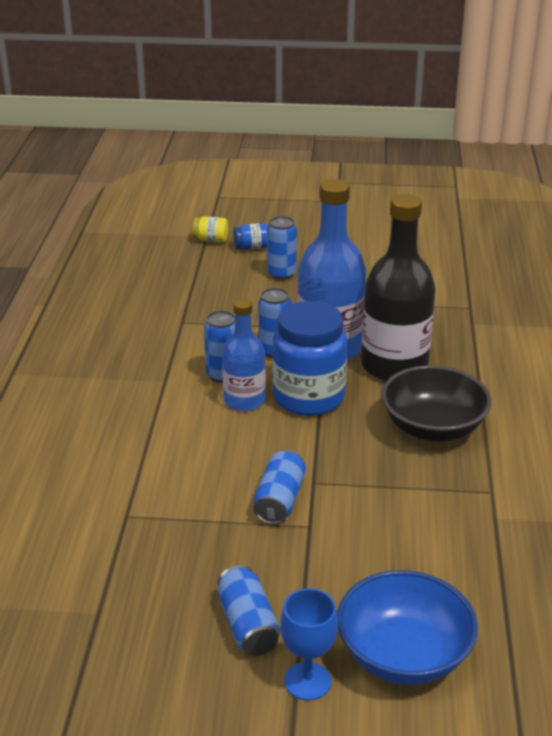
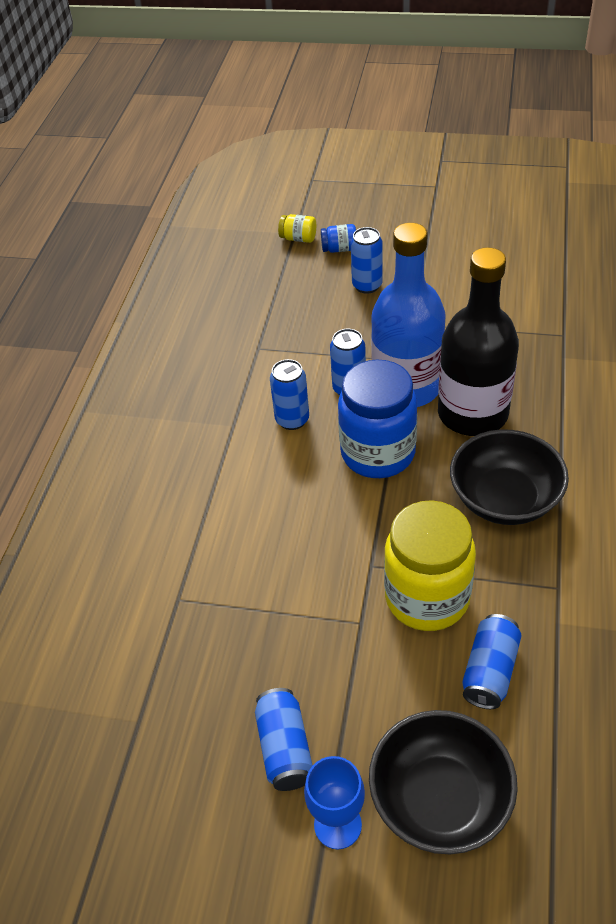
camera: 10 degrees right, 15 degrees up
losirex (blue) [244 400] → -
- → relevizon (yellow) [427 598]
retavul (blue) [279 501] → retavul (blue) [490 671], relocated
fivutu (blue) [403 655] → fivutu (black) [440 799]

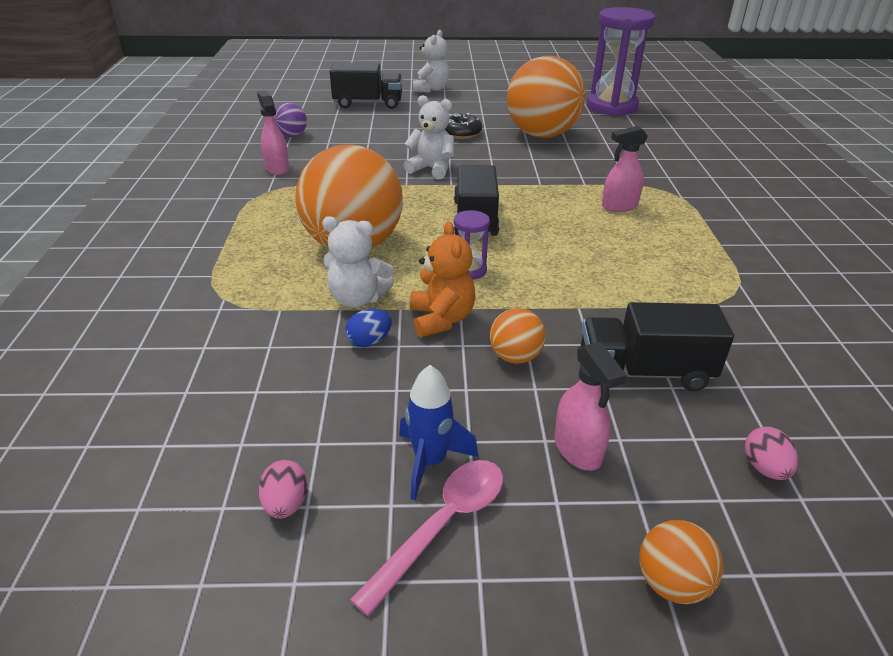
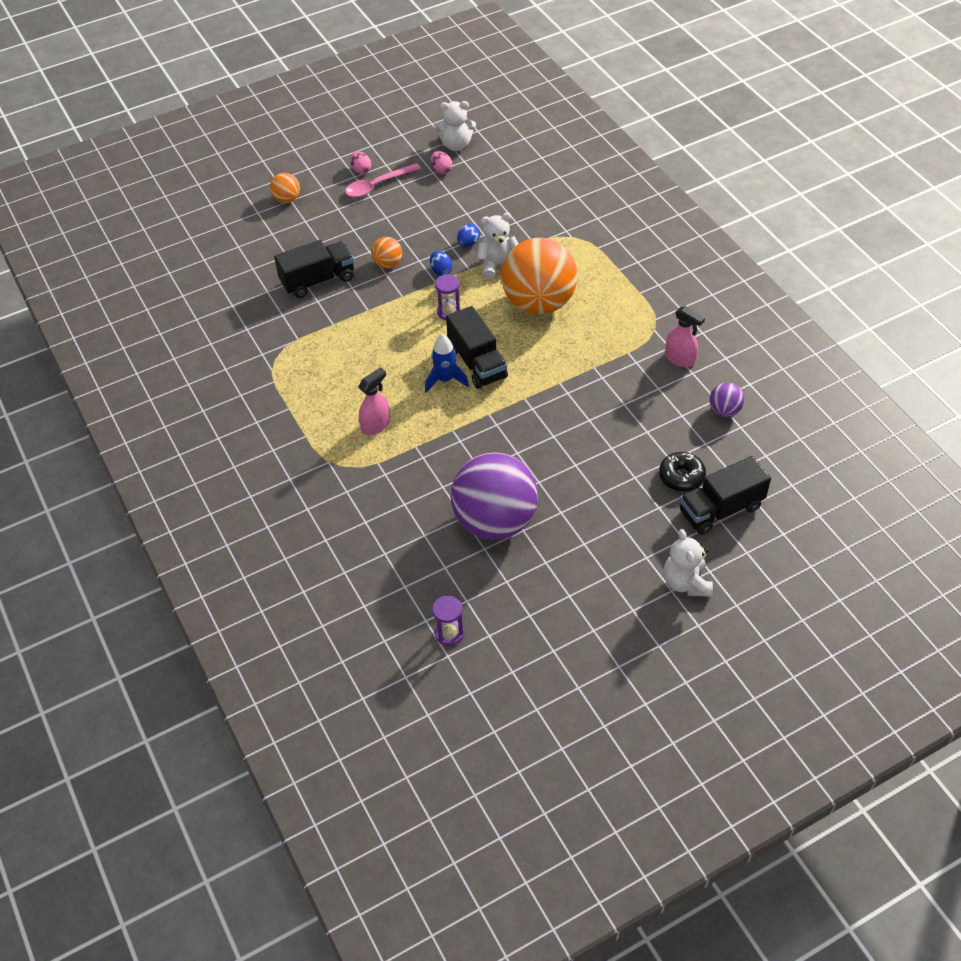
camera: 155 degrees right, 15 degrees up
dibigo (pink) [578 449] → -
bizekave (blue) [430 462] → bizekave (blue) [445 380], relocated
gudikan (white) [431 169] → gudikan (white) [456 145], relocated
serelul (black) [461 133] → serelul (black) [681 476], relocated
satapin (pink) [764 468] → satapin (pink) [361 170], relocated
gudikan (orange) [441 319] → satapin (blue) [441 271]
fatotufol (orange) [542 135] → fatotufol (purple) [495 521]
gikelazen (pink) [442 525] → gikelazen (pink) [377 185], 45 degrees clockwise
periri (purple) [612 106] → periri (purple) [449 633], x0.43

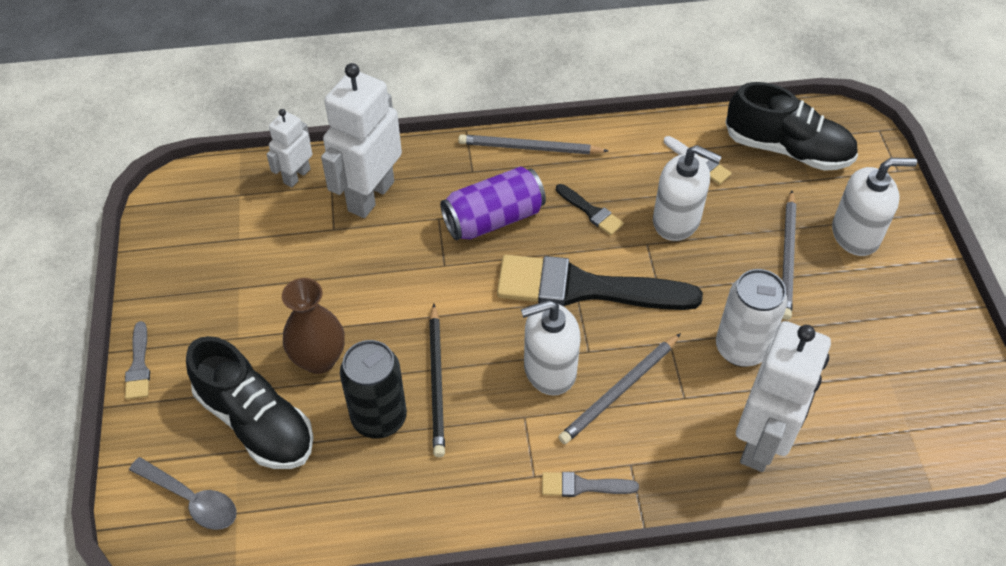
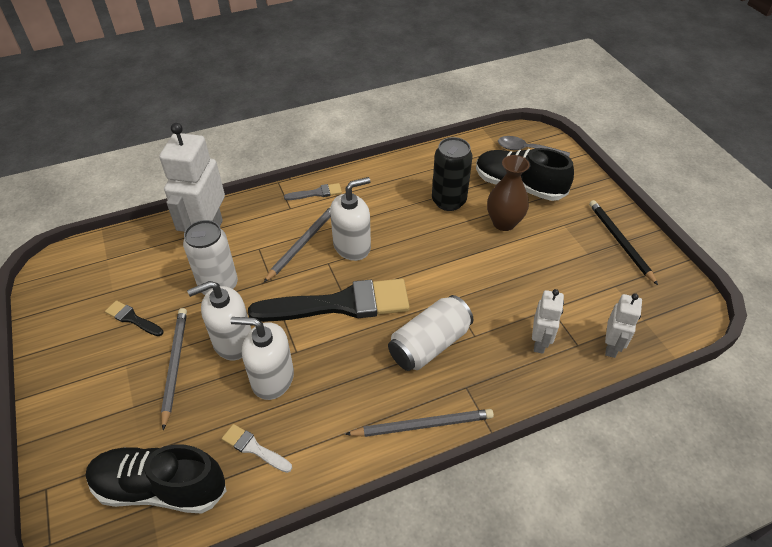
camera: 165 degrees right, 5 degrees down
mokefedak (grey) [139 365] → -
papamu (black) [437 382] → papamu (black) [620 242], relocated
mokefedak (black) [591 211] → mokefedak (black) [132 318], relocated
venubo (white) [855 234] → venubo (white) [233 341], relocated
retavul (purple) [493 219] → retavul (white) [429 344]
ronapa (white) [370 196] → ronapa (white) [540 342], x0.54

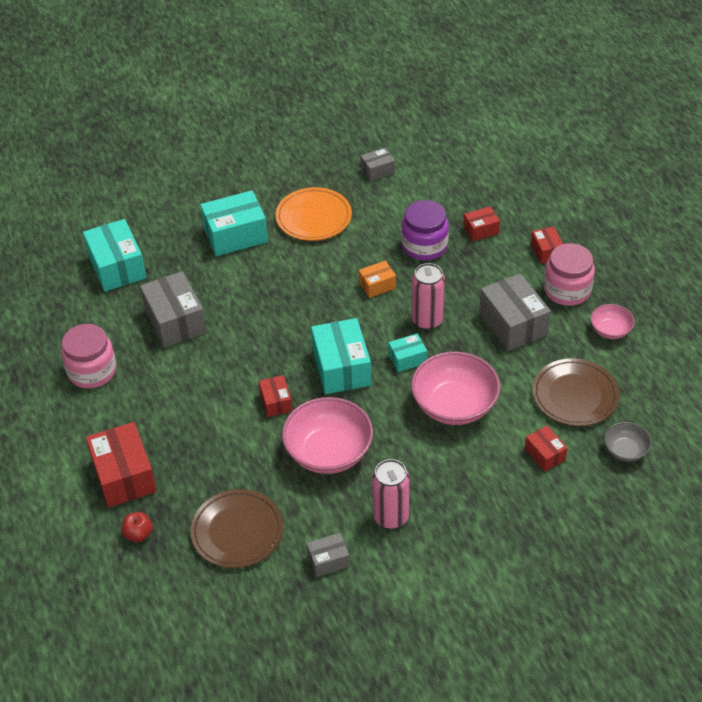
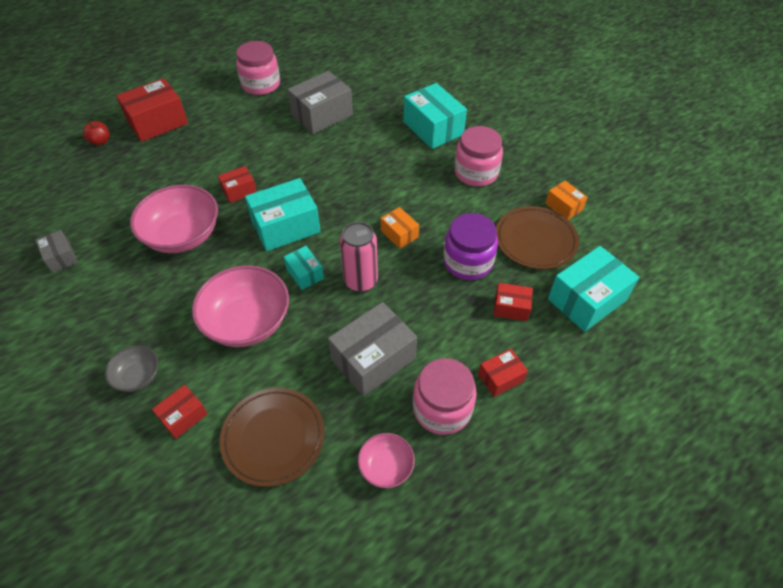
camera: 75 degrees right, 5 degrees up
retavul (pink) [391 517] → -
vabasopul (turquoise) [117 267] → vabasopul (turquoise) [587 300], relocated
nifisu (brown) [237 531] → nifisu (brown) [535 240], relocated
fivutu (grey) [625 451] → fivutu (grey) [138 376], relocated
nifisu (orange) [313 217] → relevizon (pink) [476 172]
vabasopul (grey) [378 171] → vabasopul (orange) [563 207]
vabasopul (red) [481 230] → vabasopul (red) [511 308], 45 degrees counterclockwise

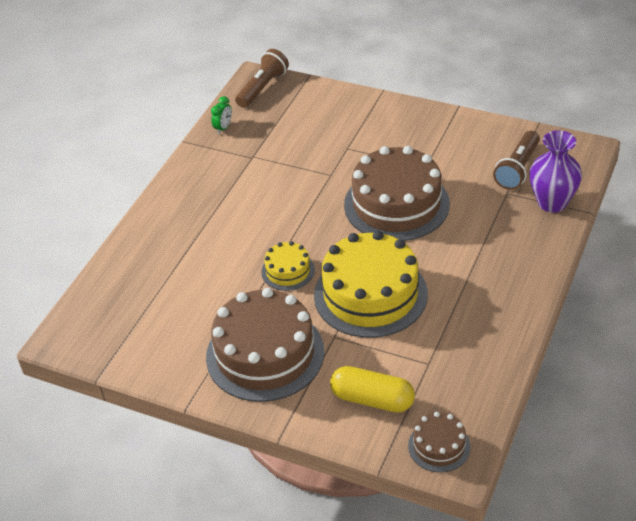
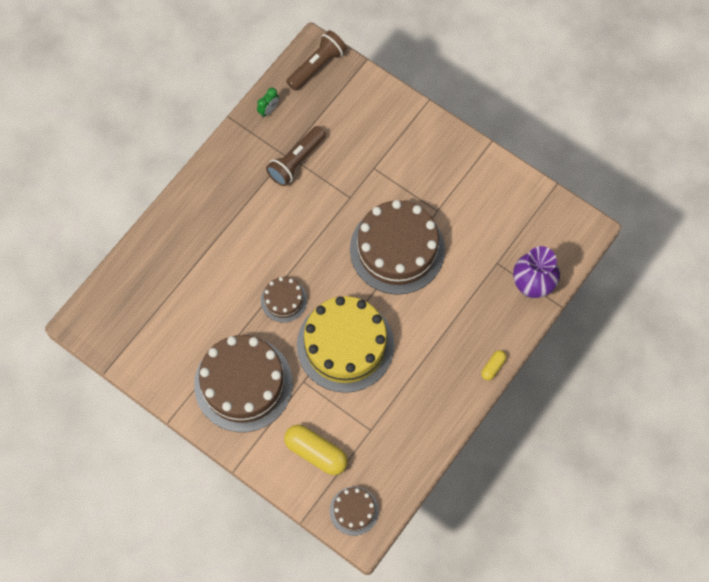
camera: 10 degrees right, 25 degrees up
- → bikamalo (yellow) [493 367]
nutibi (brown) [517 169] → nutibi (brown) [296 161], relocated
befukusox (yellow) [288 271] → befukusox (brown) [284 300]

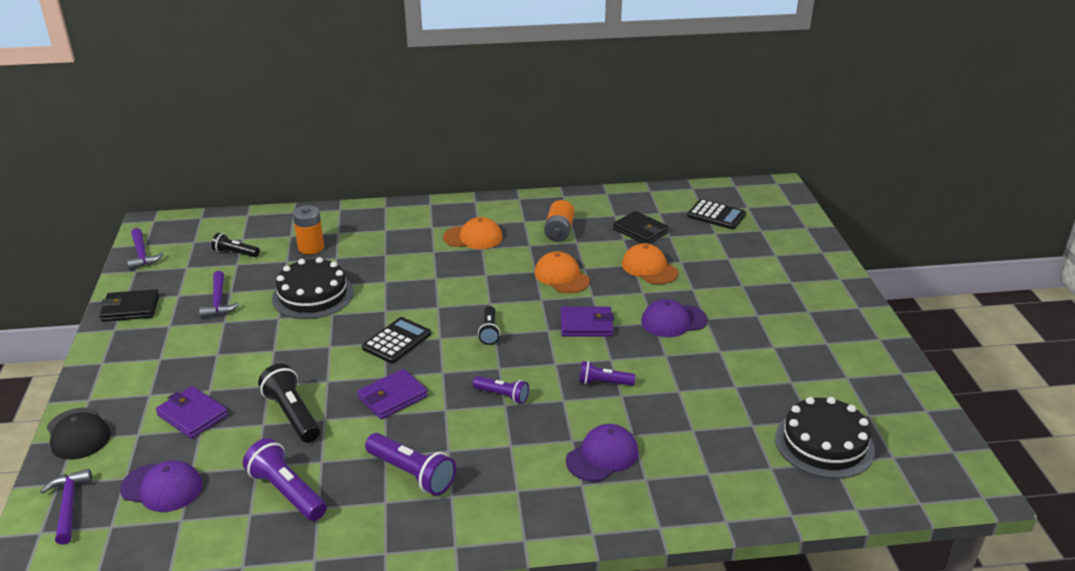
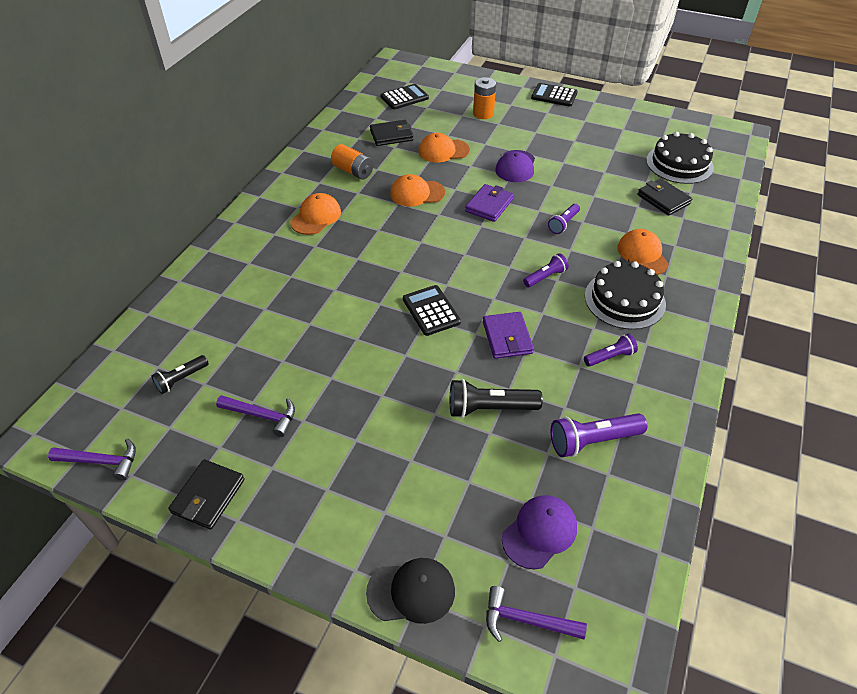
camera: 60 degrees left, 15 degrees up
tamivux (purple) [192 415] → -
nutibi (black) [489 332] → -
- → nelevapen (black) [554 96]
- → tamivux (black) [663 199]
befukusox (black) [313 295] → befukusox (black) [624 300], relocated
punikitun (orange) [311 247] → punikitun (orange) [483 114], relocated
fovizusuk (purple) [602 456] → fovizusuk (orange) [642 255]
nutibi (purple) [412 474] → nutibi (purple) [610 357], x0.62

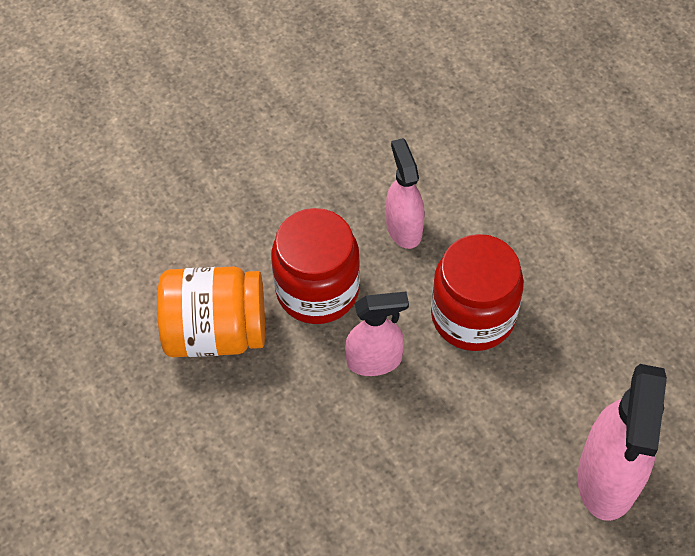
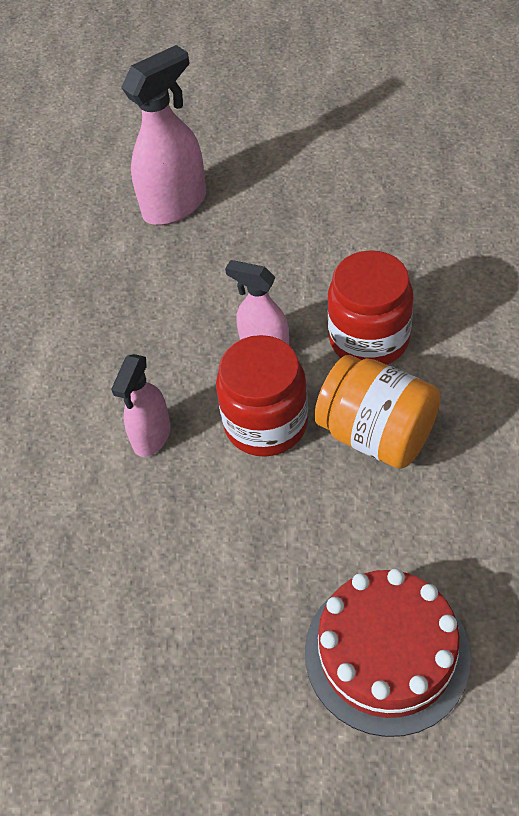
camera: 140 degrees left, 5 degrees down
- → befukusox (red) [386 653]
relevizon (red) [473 316] → relevizon (red) [369 339], relocated

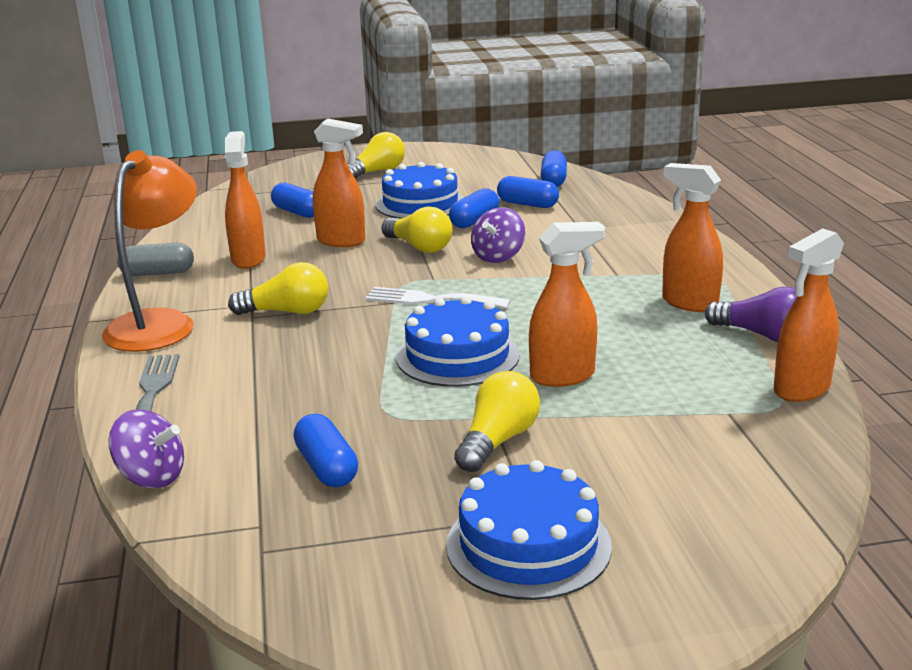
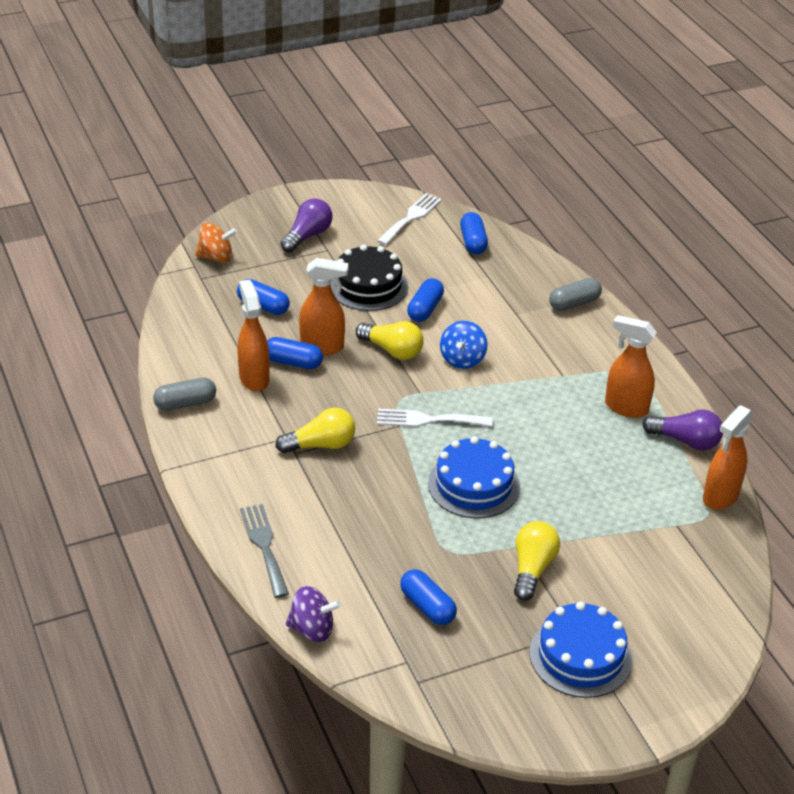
camera: 15 degrees left, 15 degrees up
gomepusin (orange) [159 323] → -
dibigo (orange) [563 376] → -
- → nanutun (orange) [216 257]
- → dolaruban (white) [411 218]
- → bikamalo (grey) [574 303]
bikamalo (blue) [527 204] → bikamalo (blue) [293 362], relocated
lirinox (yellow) [377 172] → lirinox (purple) [307 236]
befukusox (blue) [420 204] → befukusox (black) [368 286]
nanutun (purple) [498 257] → nanutun (blue) [462 359]

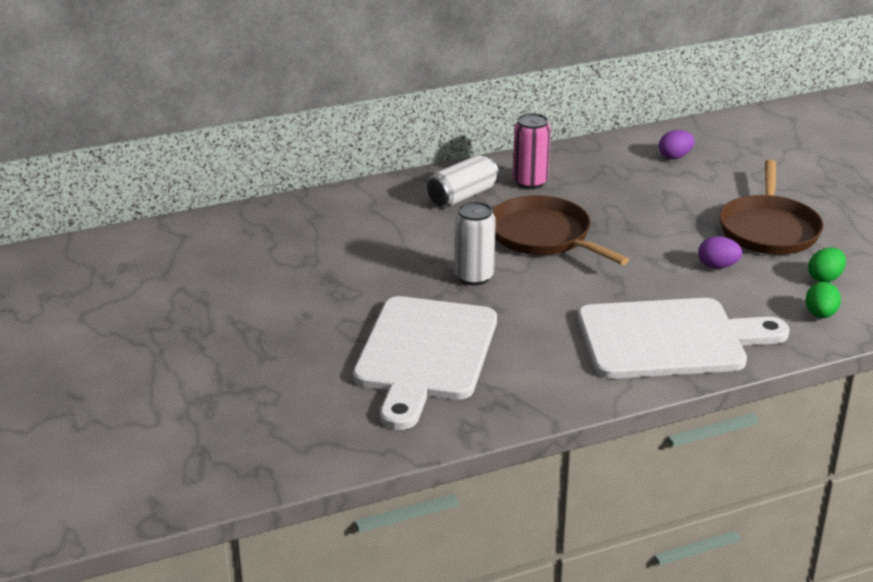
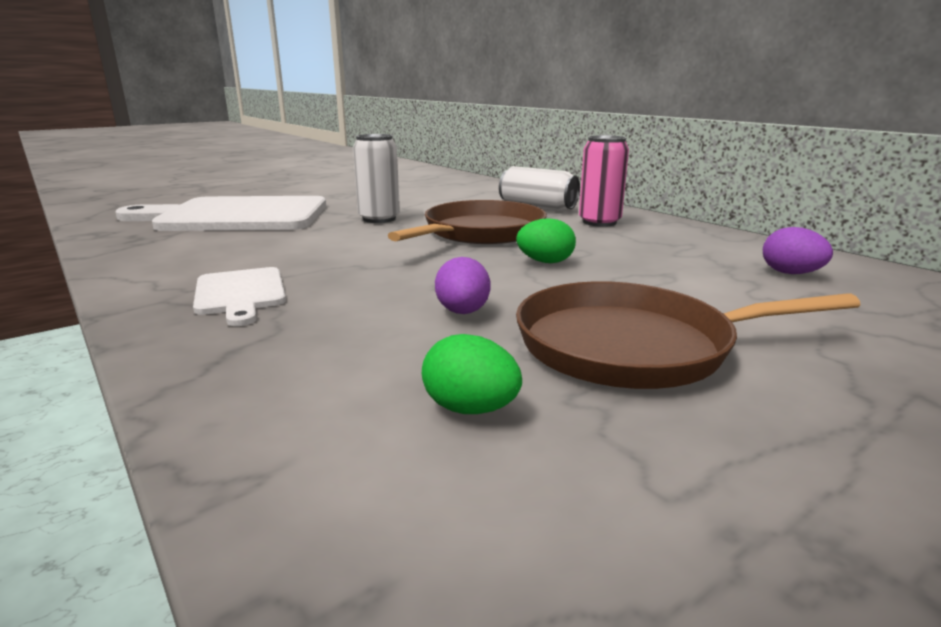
camera: 75 degrees right, 10 degrees down
satapin (green) [820 315] → satapin (green) [545 262], relocated
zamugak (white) [669 339] → zamugak (white) [240 293], x0.48

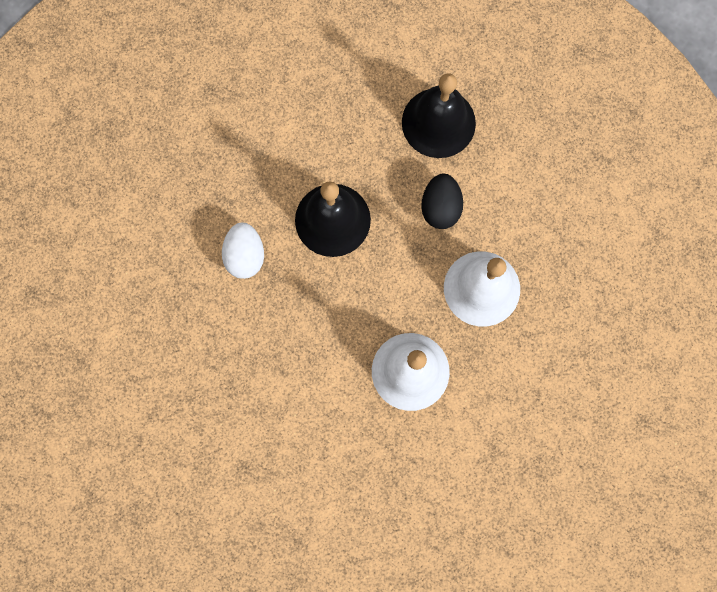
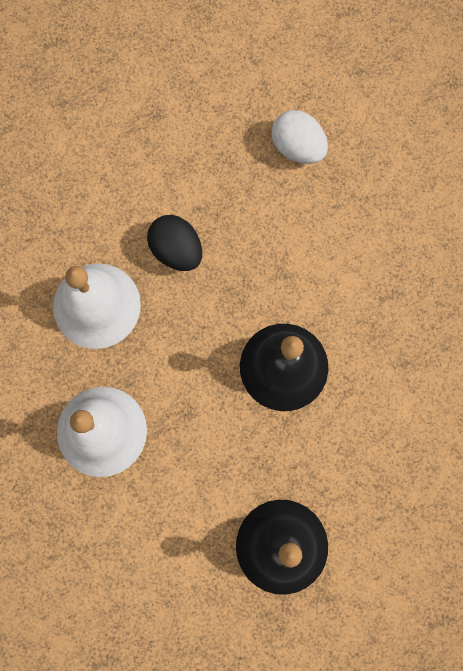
camera: 135 degrees right, 0 degrees up
satapin (white) [245 256] → satapin (white) [297 147], relocated
satapin (black) [440 208] → satapin (black) [176 250], relocated

